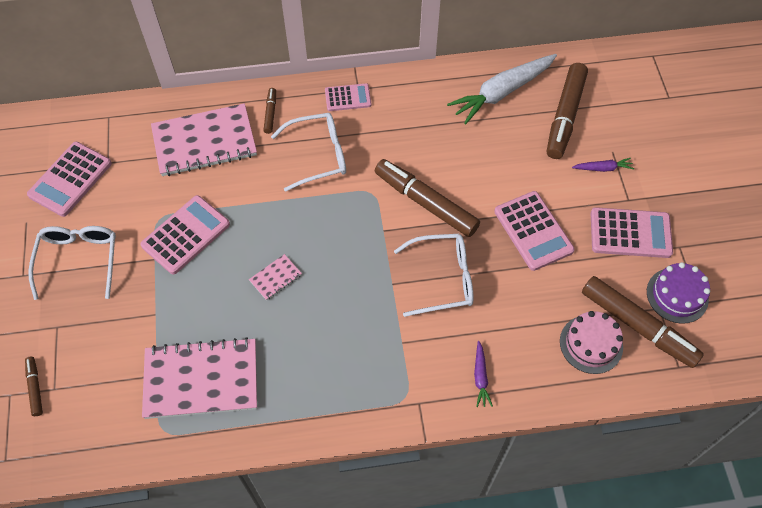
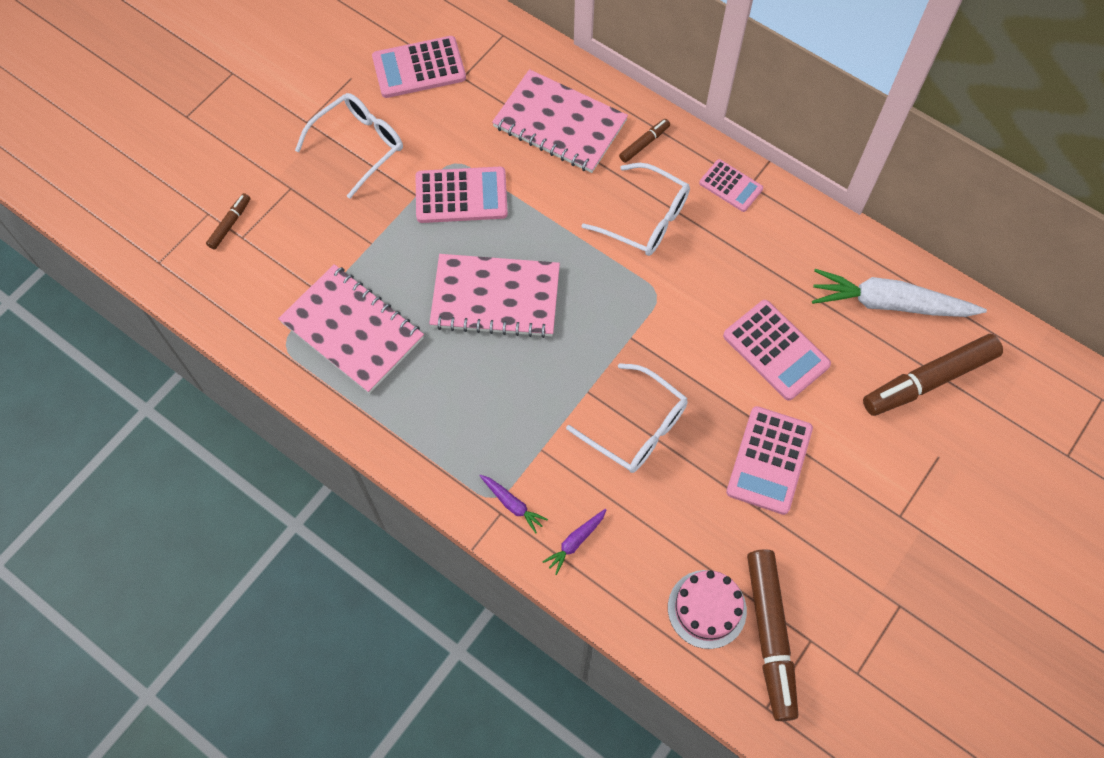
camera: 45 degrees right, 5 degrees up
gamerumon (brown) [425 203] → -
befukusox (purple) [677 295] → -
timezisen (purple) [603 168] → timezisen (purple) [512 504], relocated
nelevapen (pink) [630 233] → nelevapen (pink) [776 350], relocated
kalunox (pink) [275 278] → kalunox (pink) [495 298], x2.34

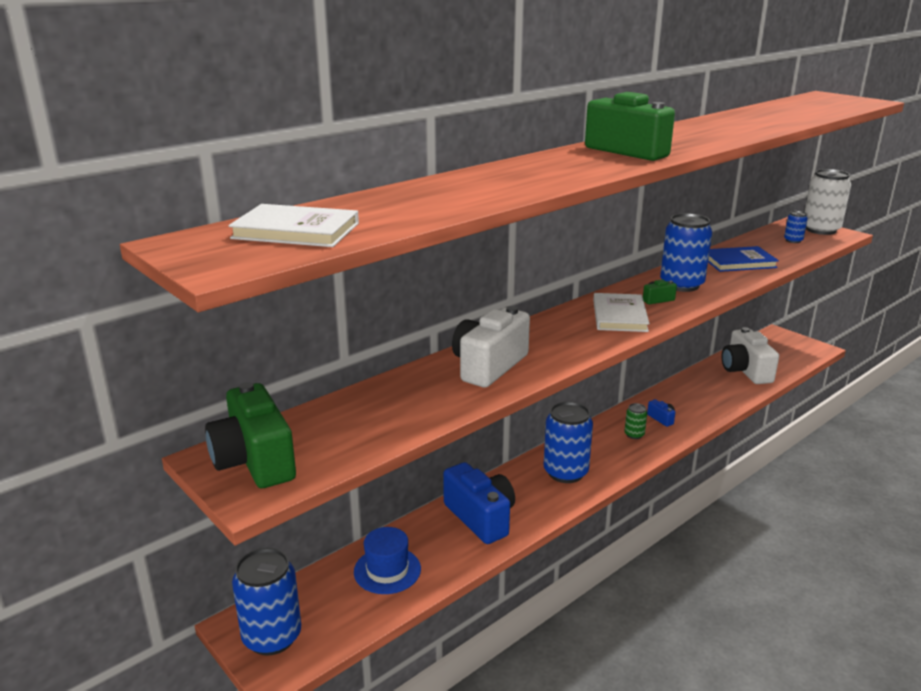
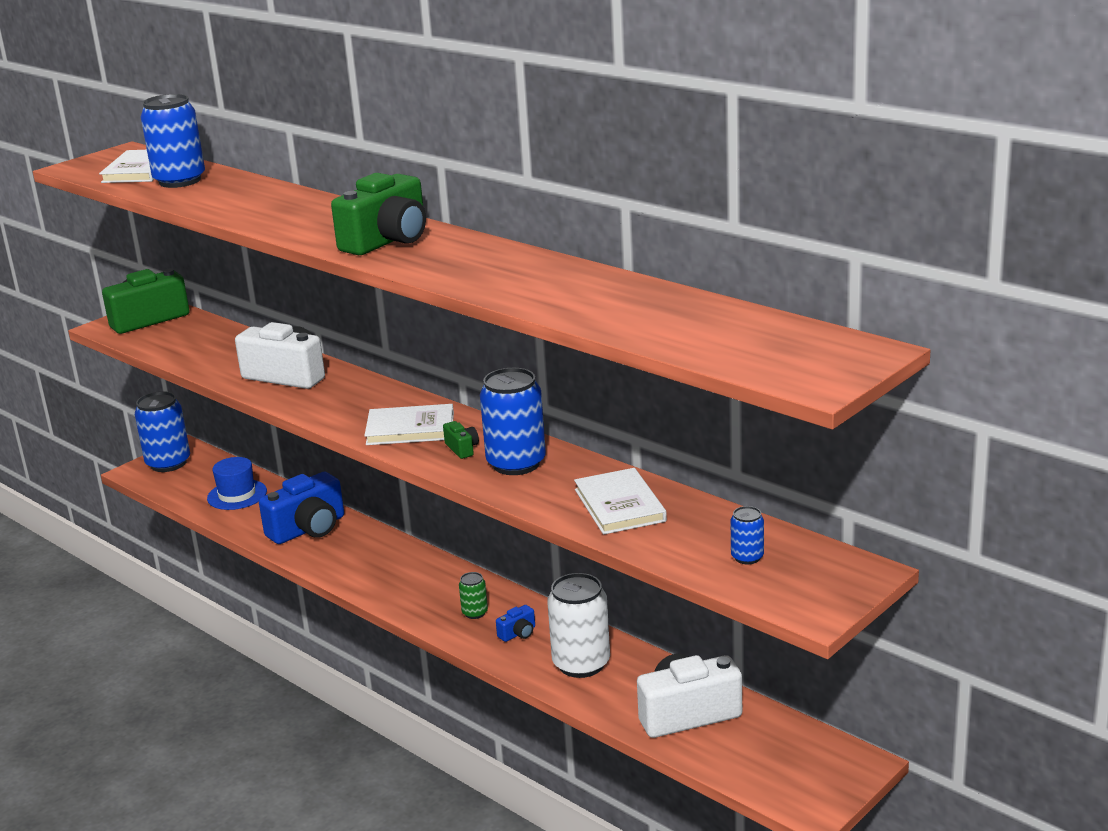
camera: 85 degrees right, 0 degrees up
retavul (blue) [565 472] → retavul (blue) [180 181], relocated
retavul (white) [820 230] → retavul (white) [581 664], relocated
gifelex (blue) [738 262] → gifelex (white) [619 505]

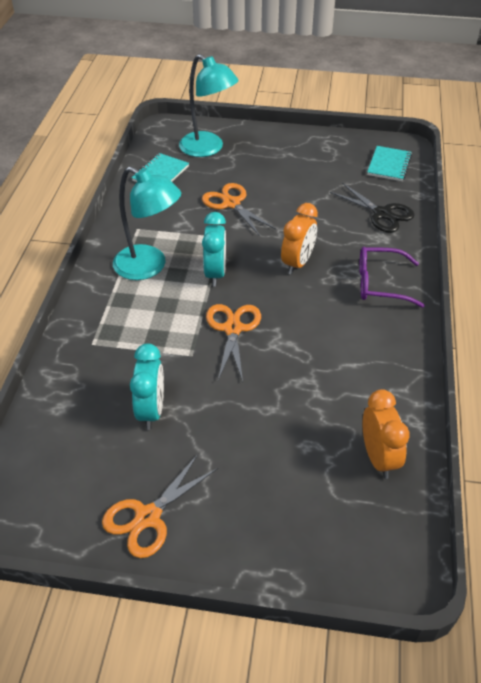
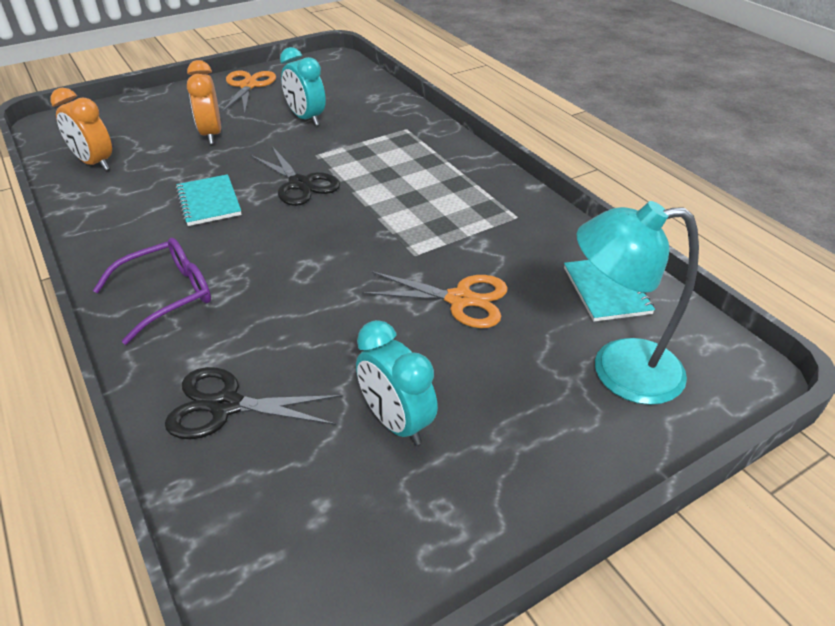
camera: 140 degrees right, 5 degrees down
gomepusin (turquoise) [149 267] → -
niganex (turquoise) [215 273] → niganex (turquoise) [396 422], relocated
niganex (orange) [297 263] → niganex (orange) [211 135], relocated
kalunox (turquoise) [389 165] → kalunox (turquoise) [209 202], relocated
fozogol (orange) [233 329] → fozogol (black) [300 184]

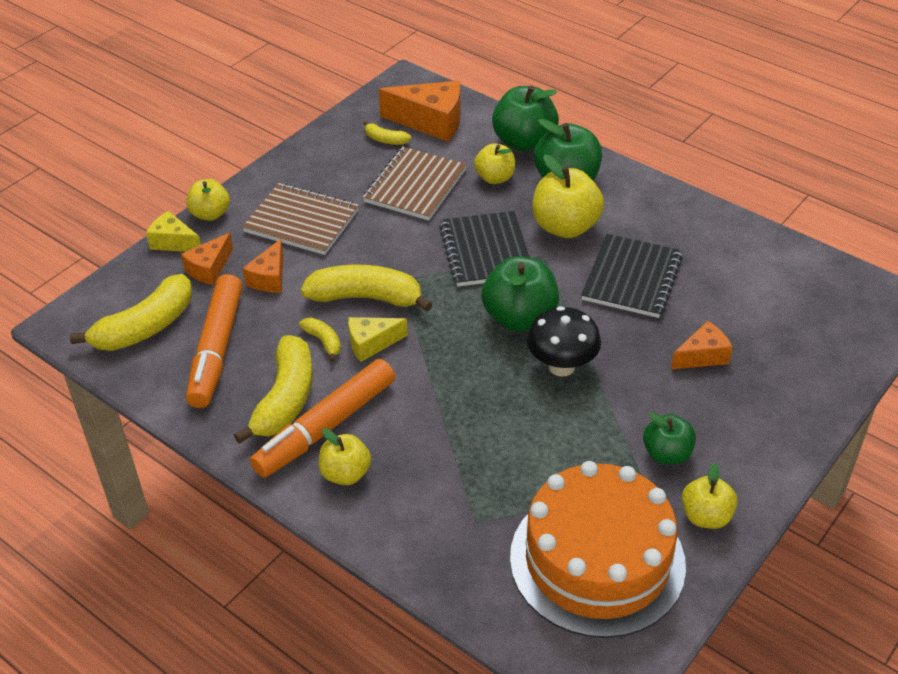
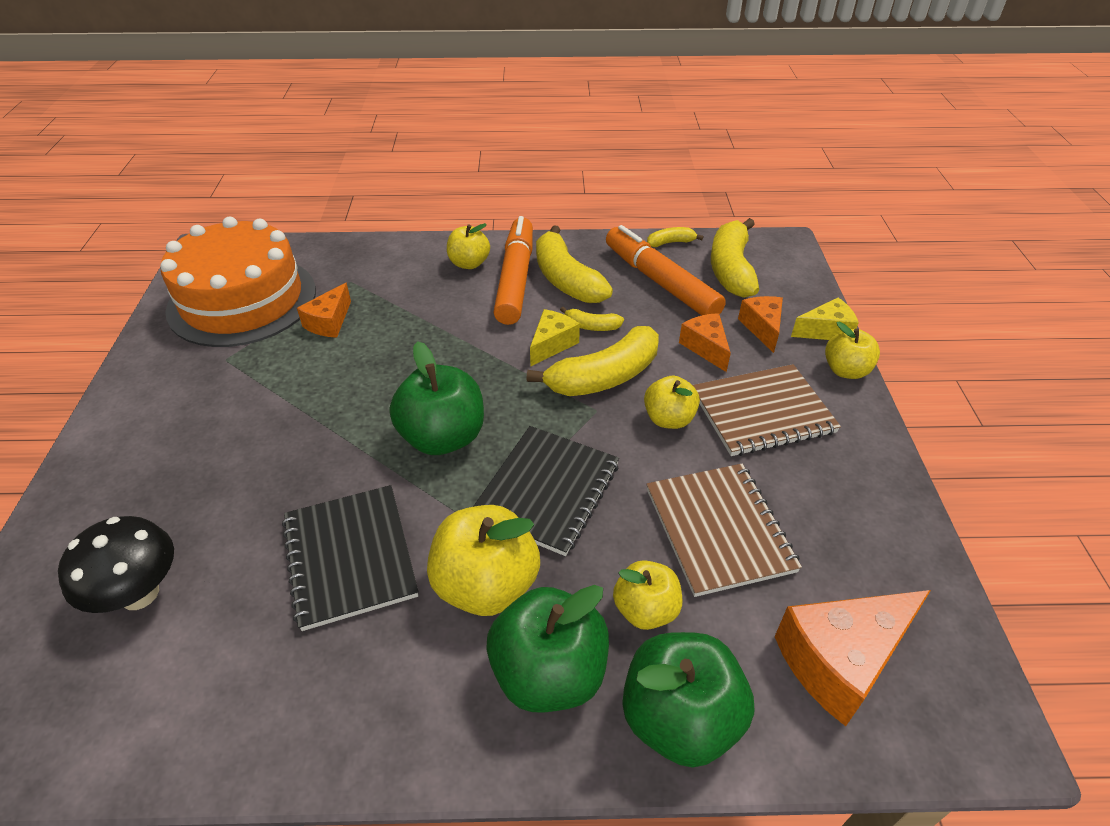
camera: 140 degrees right, 0 degrees up
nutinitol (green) [667 454] → -
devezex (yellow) [385 140] → devezex (yellow) [671 242], relocated
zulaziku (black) [561 366] → zulaziku (black) [139 594], relocated
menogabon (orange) [702 356] → menogabon (orange) [329 322], relocated
nutinitol (yellow) [705 516] → nutinitol (yellow) [668 419], relocated
kalunox (black) [486 251] → kalunox (black) [547 491], 75 degrees clockwise

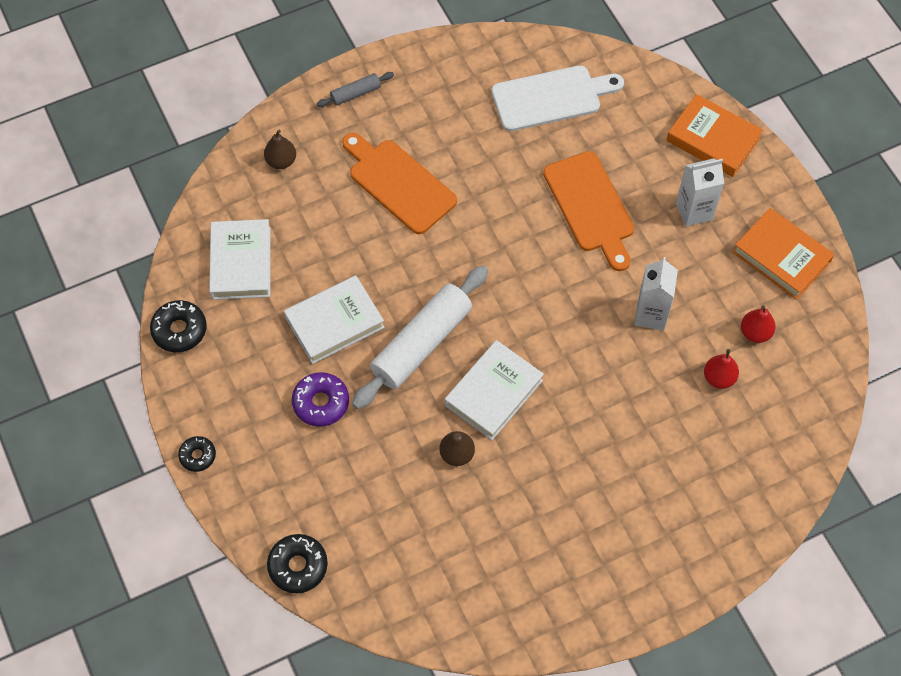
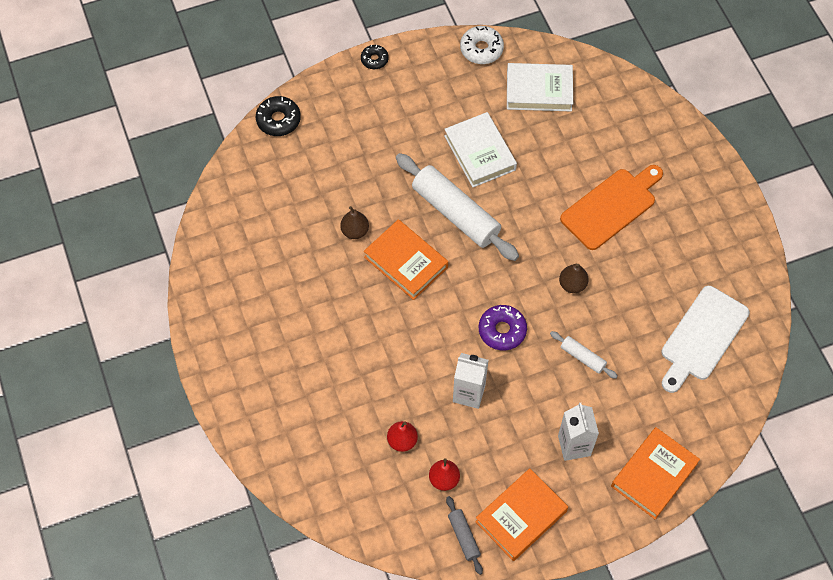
camera: 95 degrees right, 0 degrees up
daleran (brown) [281 161] → daleran (brown) [572 284], relocated
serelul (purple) [321 403] → serelul (purple) [502 330], relocated
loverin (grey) [355 93] → loverin (grey) [464 536], relocated
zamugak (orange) [590 206] → loverin (white) [582 357]
serelul (black) [179 330] → serelul (white) [481 49]
gifelex (white) [493 393] → gifelex (orange) [406 262]
zamugak (white) [551 97] → zamugak (white) [702 337], 45 degrees clockwise

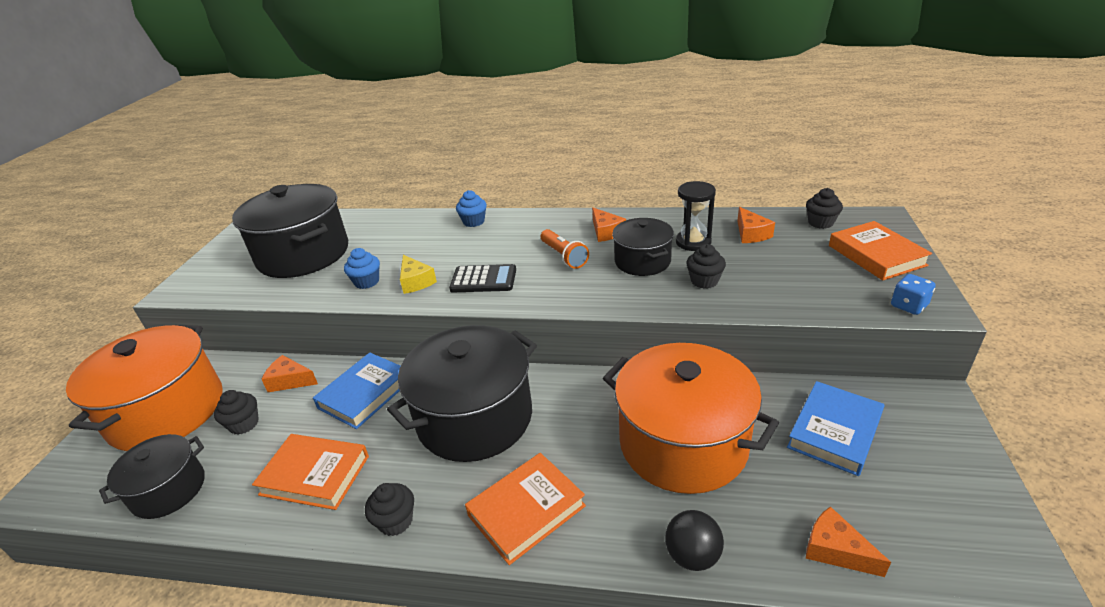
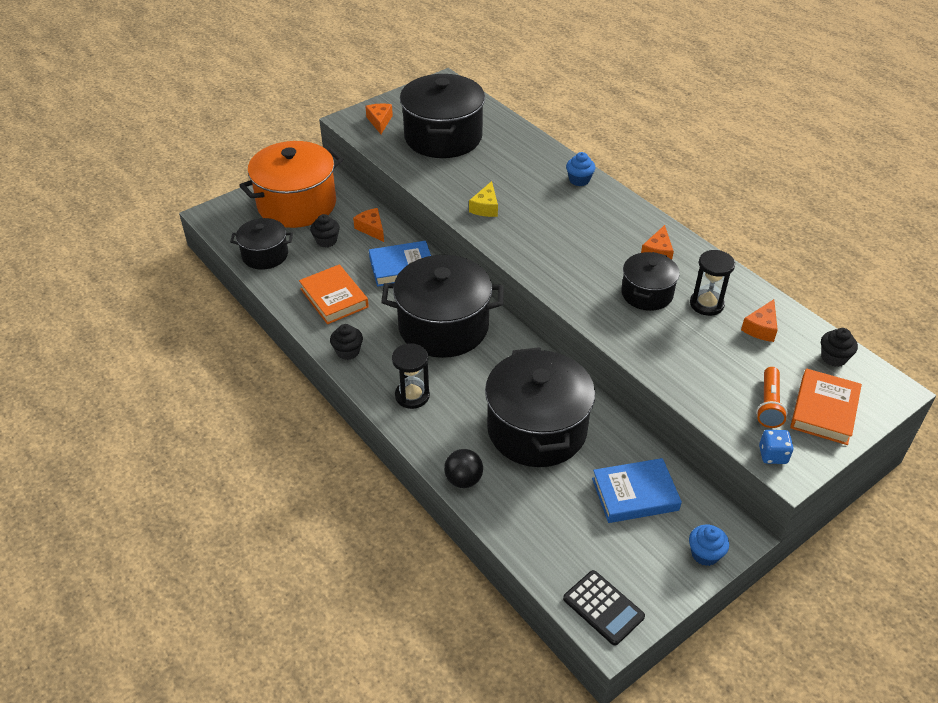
camera: 40 degrees right, 10 degrees up
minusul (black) [704 281] → -
minusul (blue) [367 282] → minusul (blue) [705 554], relocated
nelevapen (black) [483 279] → nelevapen (black) [603 607], relocated
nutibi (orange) [564 256] → nutibi (orange) [769 404], relocated
menogabon (orange) [835 550] → menogabon (orange) [380 121], relocated
gifelex (orange) [526 510] → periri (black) [412 396]
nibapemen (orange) [683 443] → nibapemen (black) [537 429]

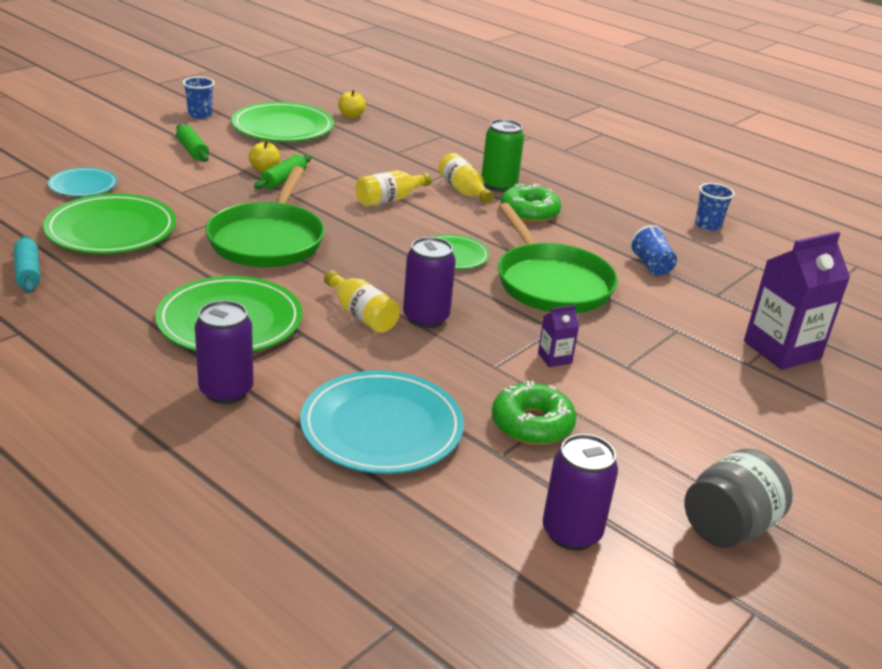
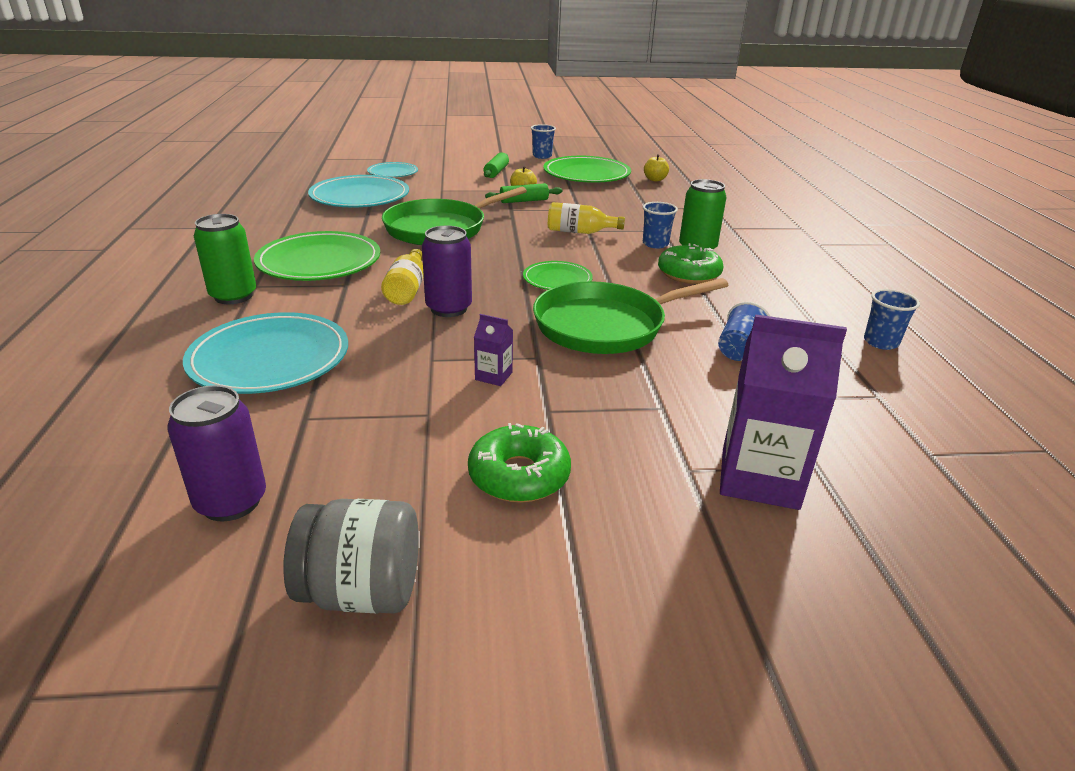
camera: 45 degrees right, 0 degrees up
loverin (turquoise) [28 272] → -
serelul (green) [532 424] → serelul (green) [519 475], relocated
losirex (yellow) [463 191] → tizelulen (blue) [655 244]
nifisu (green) [111 230] → nifisu (turquoise) [360 197]
retavul (purple) [226 391] → retavul (green) [233 296]
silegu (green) [551 283] → silegu (green) [605 326], 45 degrees clockwise

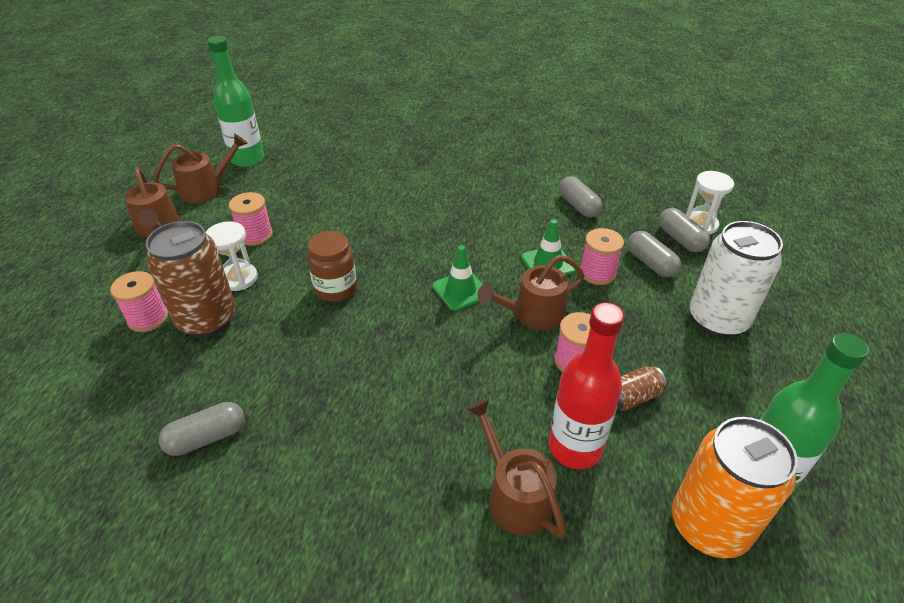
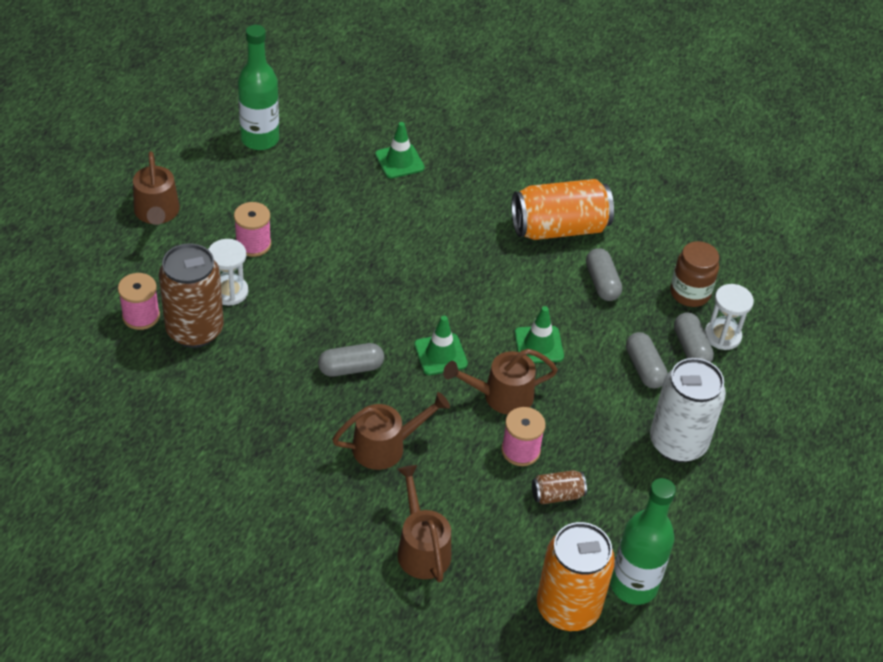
camera: 10 degrees right, 5 degrees up
losirex (red) [575 448] → -
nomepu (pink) [597 273] → -
- → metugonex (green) [399 161]
- → retavul (orange) [559 228]
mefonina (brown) [207 189] → mefonina (brown) [386 446], relocated
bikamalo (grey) [207 437] → bikamalo (grey) [351 368], relocated
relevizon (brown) [336 289] → relevizon (brown) [690 293], relocated

